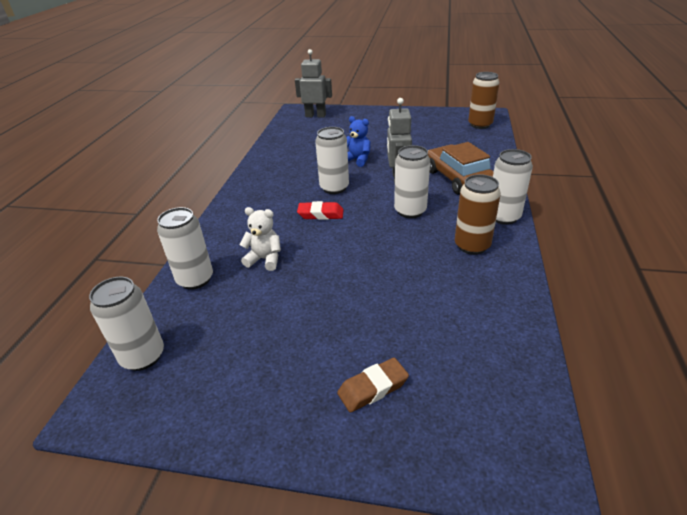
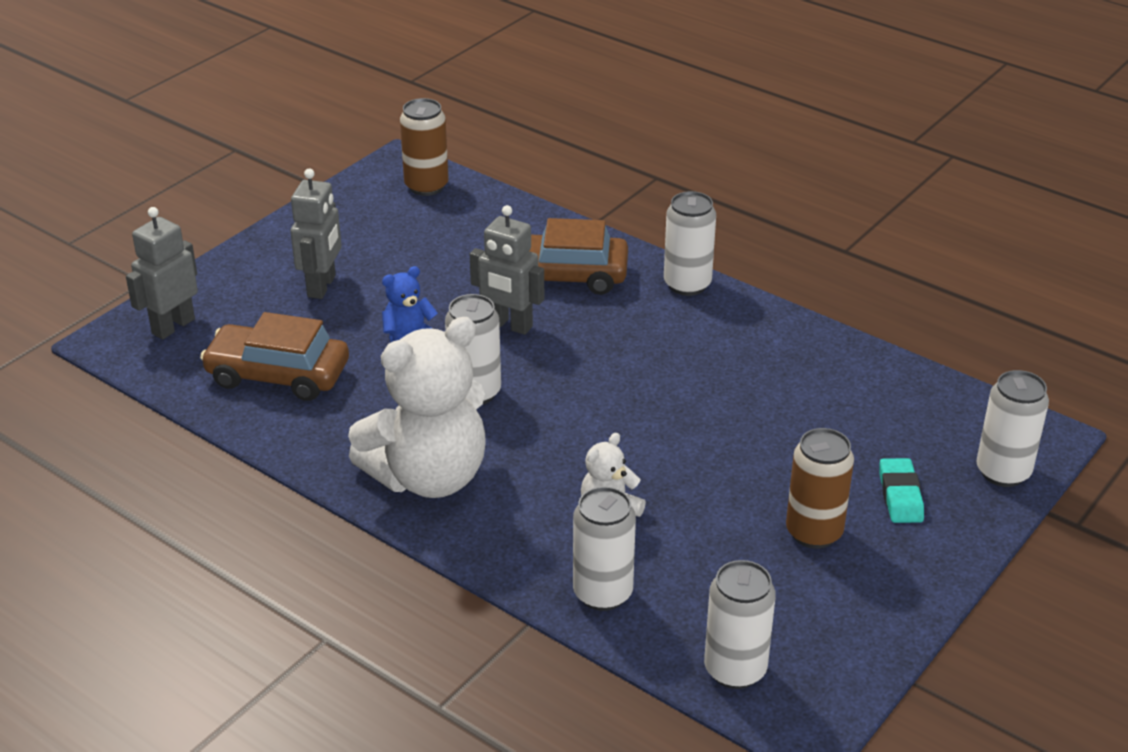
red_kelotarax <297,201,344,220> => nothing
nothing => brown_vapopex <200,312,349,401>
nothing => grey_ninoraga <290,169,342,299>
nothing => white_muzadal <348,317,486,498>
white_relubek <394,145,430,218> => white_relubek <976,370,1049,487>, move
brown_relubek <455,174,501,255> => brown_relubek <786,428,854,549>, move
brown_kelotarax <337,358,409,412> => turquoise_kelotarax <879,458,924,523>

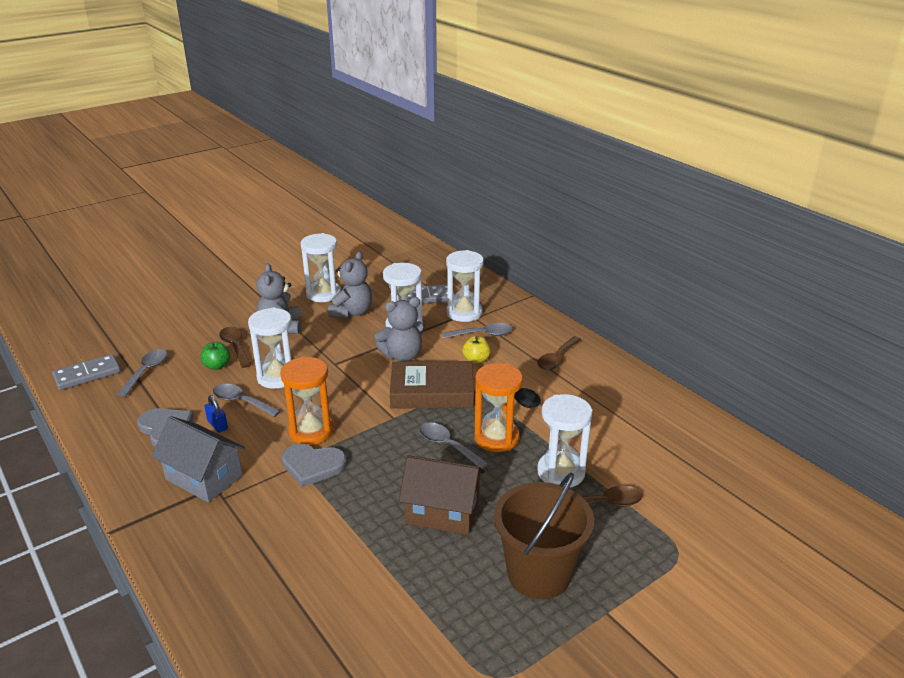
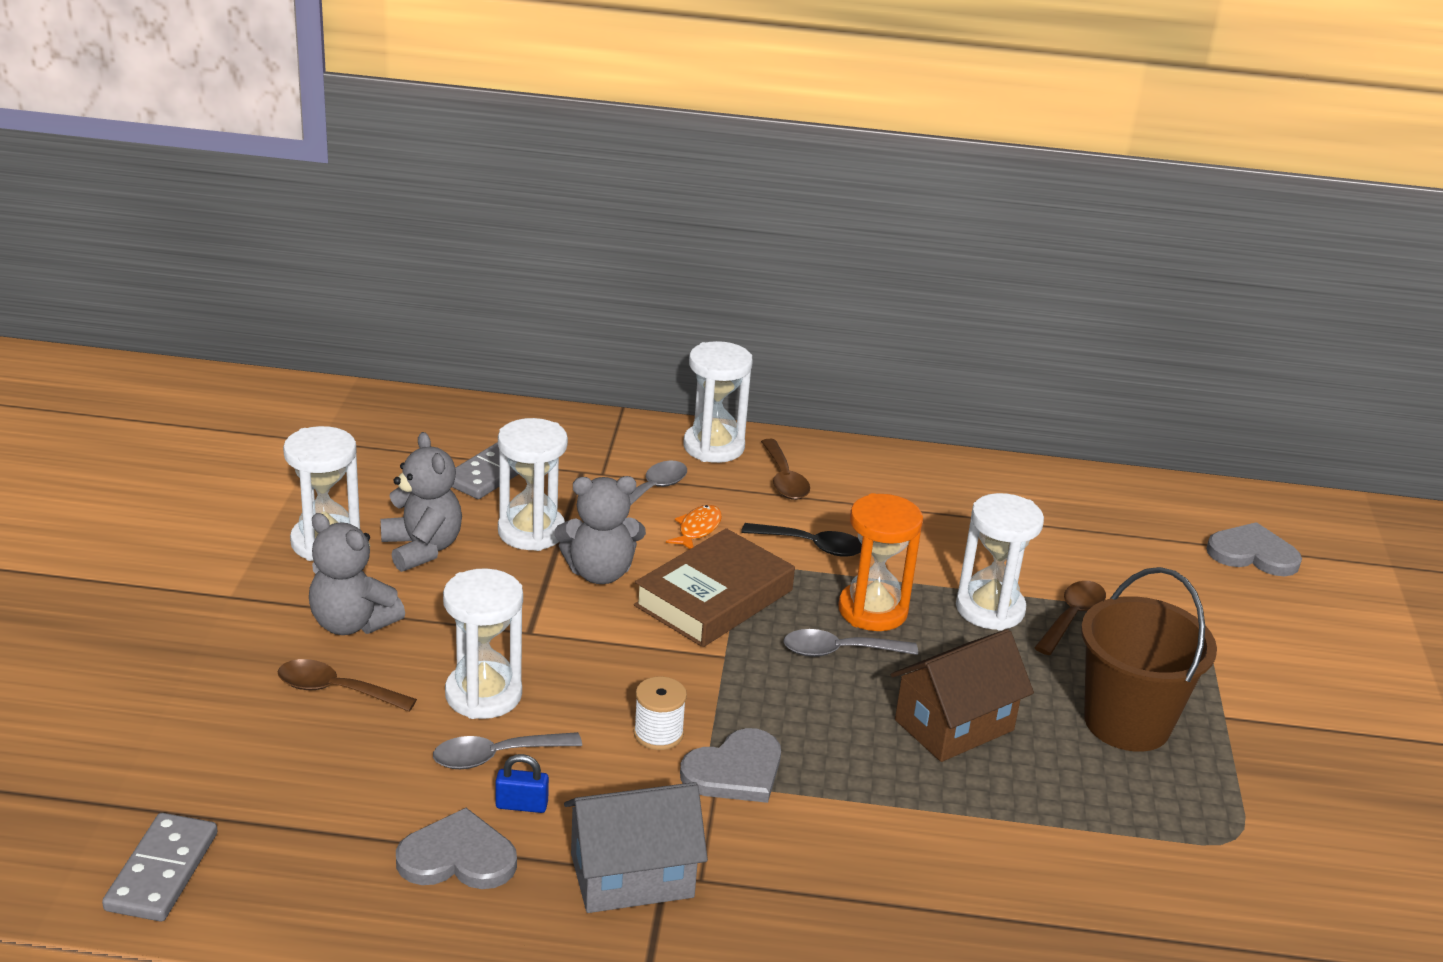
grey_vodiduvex <117,349,167,397> => nothing
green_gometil <200,342,230,370> => nothing
nothing => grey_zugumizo <1206,522,1302,576>
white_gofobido <446,250,484,322> => white_gofobido <684,341,753,463>, move
orange_gofobido <280,356,334,445> => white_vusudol <634,676,687,750>
yellow_gometil <462,336,491,364> => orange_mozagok <666,505,722,549>
grey_muzadal <375,297,425,362> => grey_muzadal <555,476,646,584>, 60 degrees clockwise

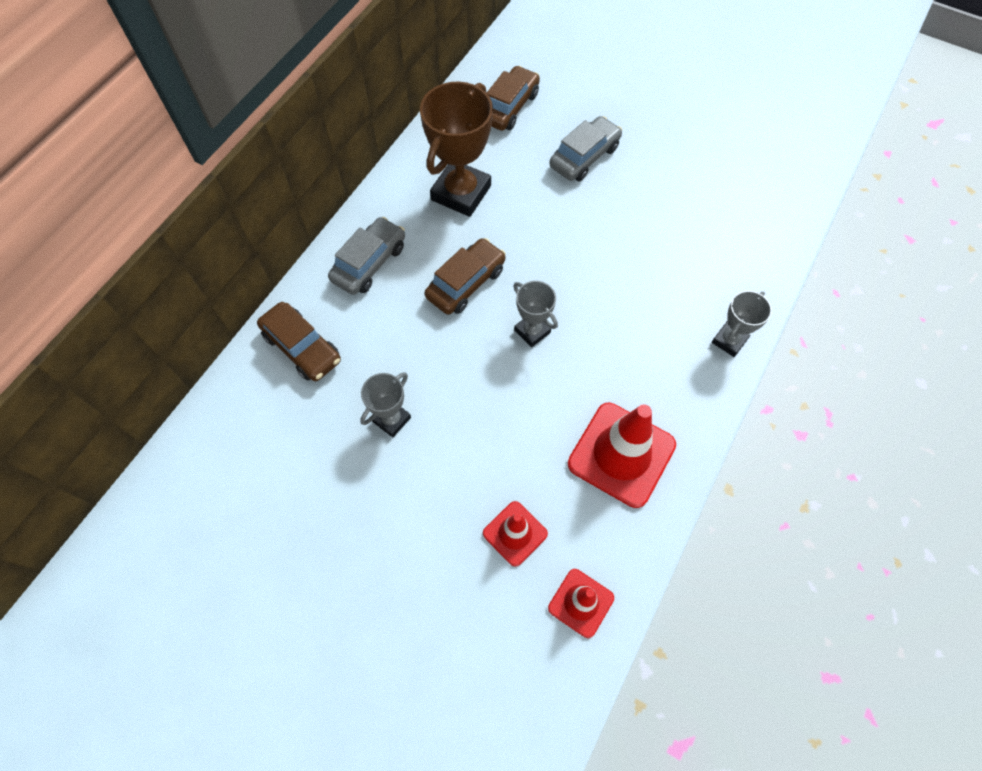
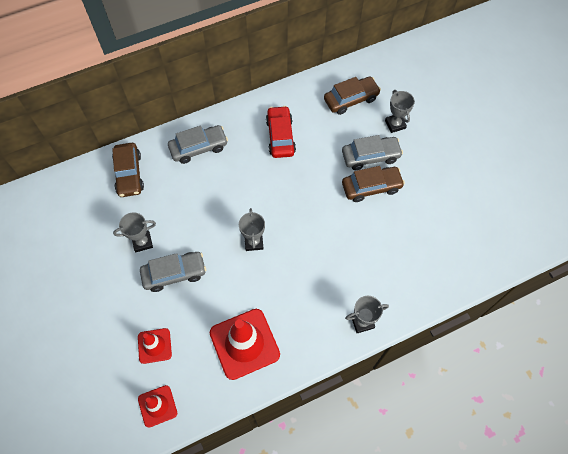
nothing => grey_vapopex <140,252,206,292>
nothing => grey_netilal <385,90,415,133>
brown_vapopex <425,238,506,315> => brown_vapopex <342,166,405,202>, move
brown_netilal <420,81,493,217> => red_vapopex <266,106,296,158>

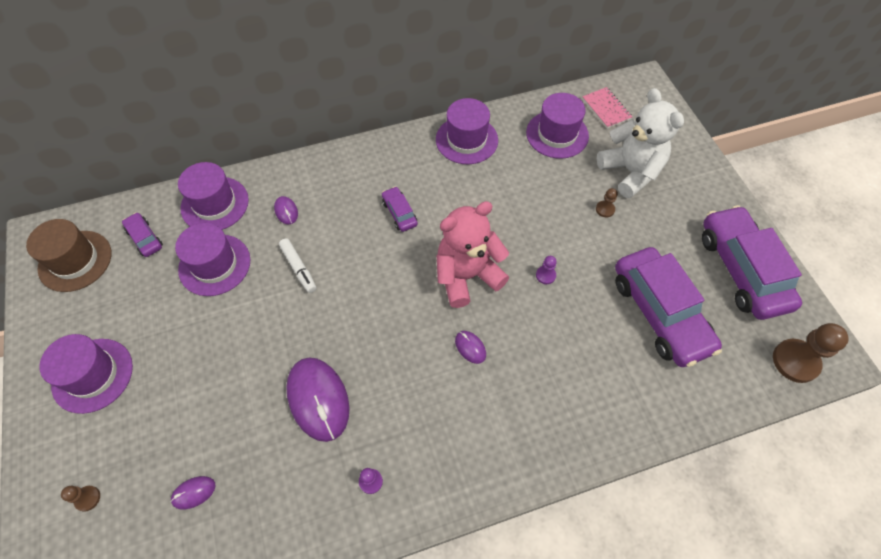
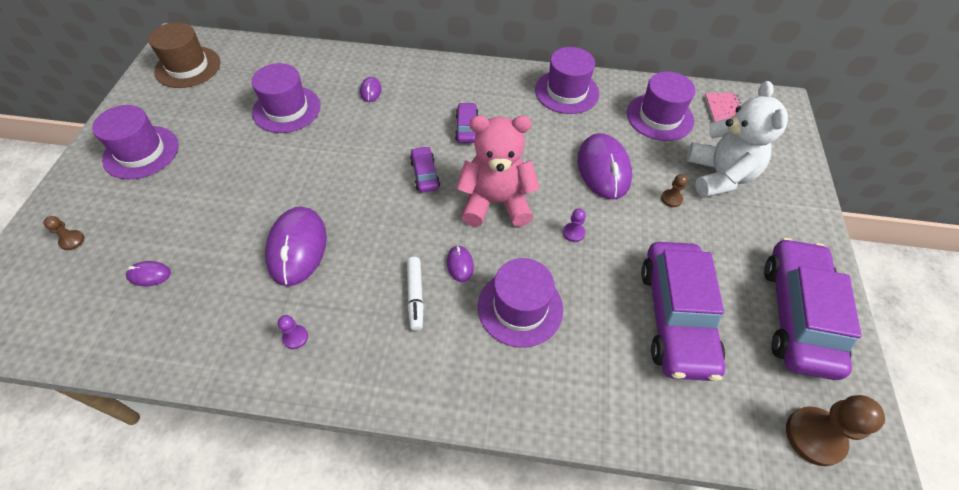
nothing => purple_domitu <578,133,632,199>
purple_vapopex <122,212,163,257> => purple_vapopex <410,146,440,193>, move
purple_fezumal <178,162,249,230> => purple_fezumal <478,258,563,347>, move
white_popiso <279,238,317,293> => white_popiso <407,257,424,331>, move

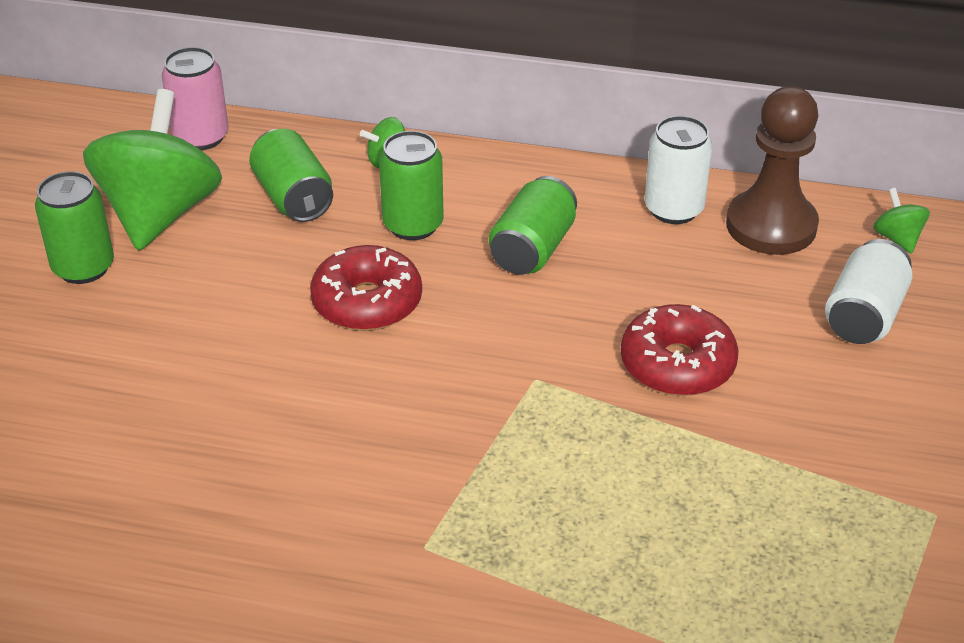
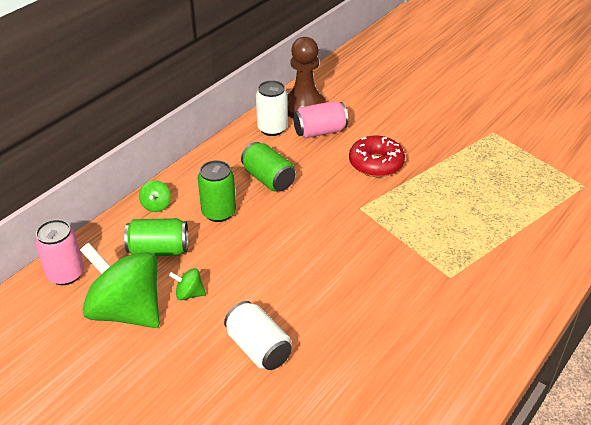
green_relubek <35,171,114,284> => nothing
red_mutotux <310,245,422,331> => nothing
nothing => pink_relubek <293,101,348,138>
white_relubek <825,239,912,344> => white_relubek <224,301,292,370>, move
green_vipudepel <873,188,930,254> => green_vipudepel <169,268,206,300>, move

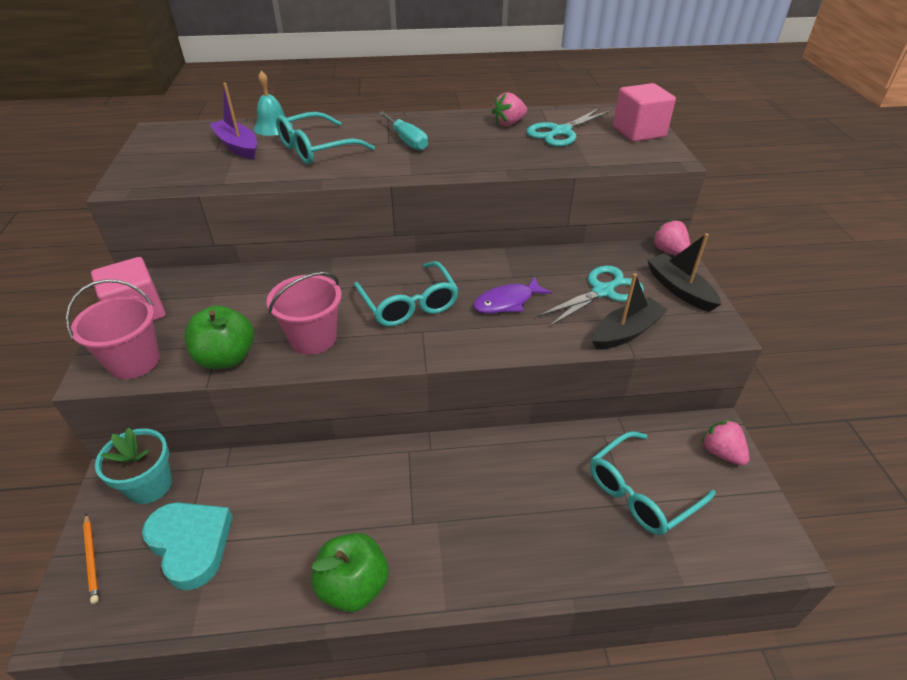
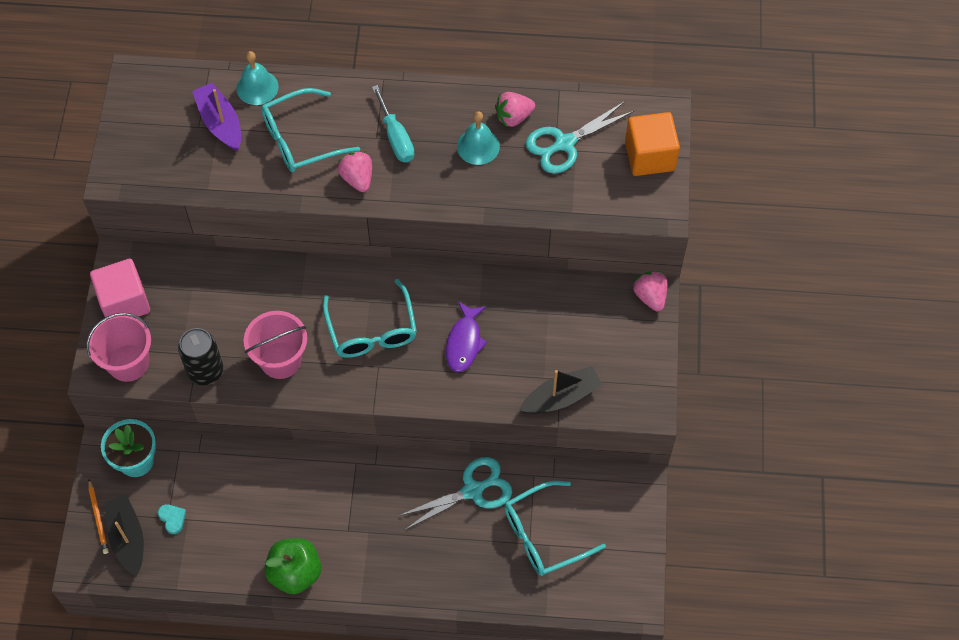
nothing => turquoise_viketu <457,111,500,165>
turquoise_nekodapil <537,266,644,327> => turquoise_nekodapil <398,457,512,530>, move
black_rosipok <647,233,721,312> => black_rosipok <105,495,144,576>, move
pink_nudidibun <702,419,749,466> => pink_nudidibun <338,151,372,192>, move
green_gometil <185,306,254,369> => black_relubek <178,328,223,385>
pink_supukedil <613,83,676,142> => orange_supukedil <625,112,680,176>
purple_mozagok <473,277,552,314> => purple_mozagok <446,302,488,372>, 60 degrees counterclockwise
turquoise_zugumizo <142,502,233,590> => turquoise_zugumizo <158,504,186,534>, x0.42

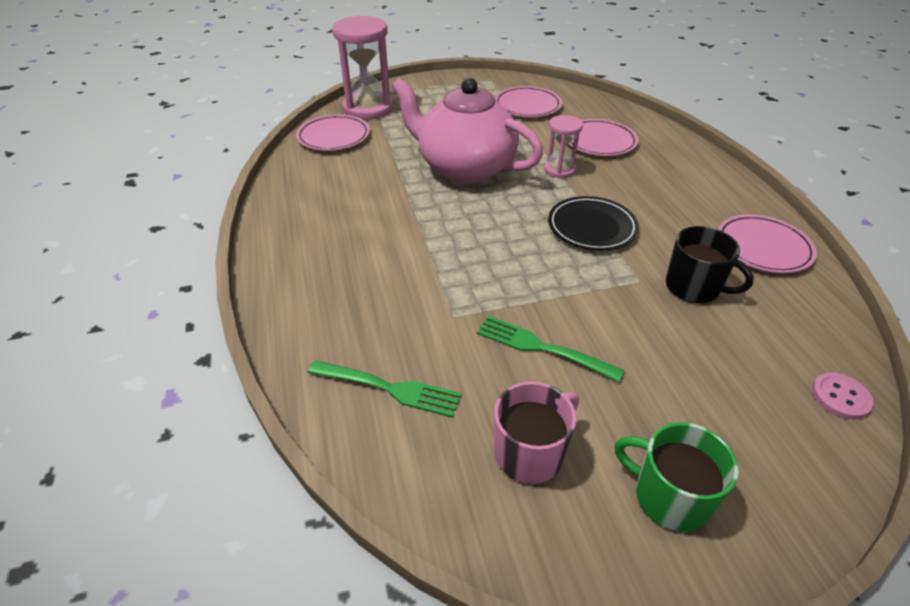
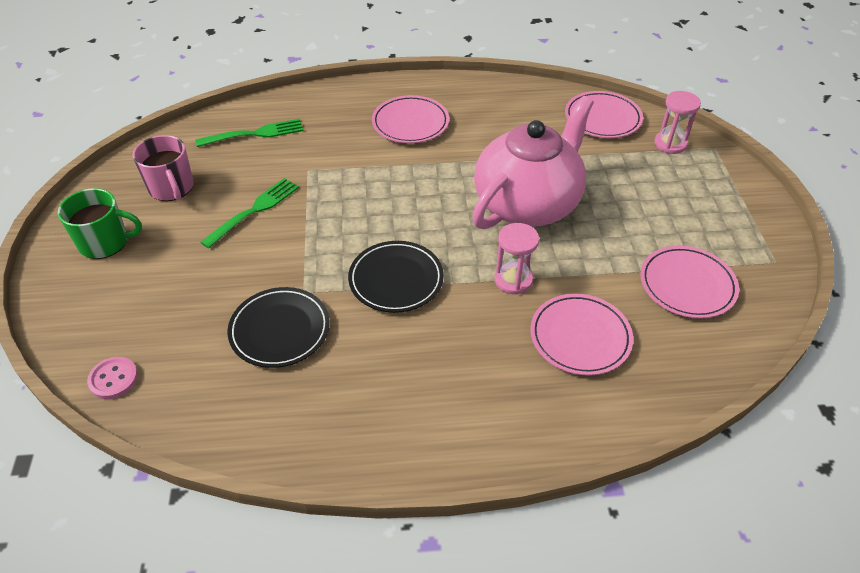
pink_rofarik <718,214,817,273> => pink_rofarik <372,95,449,143>, move
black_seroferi <666,226,754,304> => black_rofarik <227,287,330,368>
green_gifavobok <308,360,461,418> => green_gifavobok <195,119,304,147>, 135 degrees counterclockwise
green_seroferi <615,422,739,532> => green_seroferi <58,188,142,259>, 45 degrees clockwise
pink_gofobido <332,16,393,120> => pink_gofobido <654,91,701,154>, x0.55

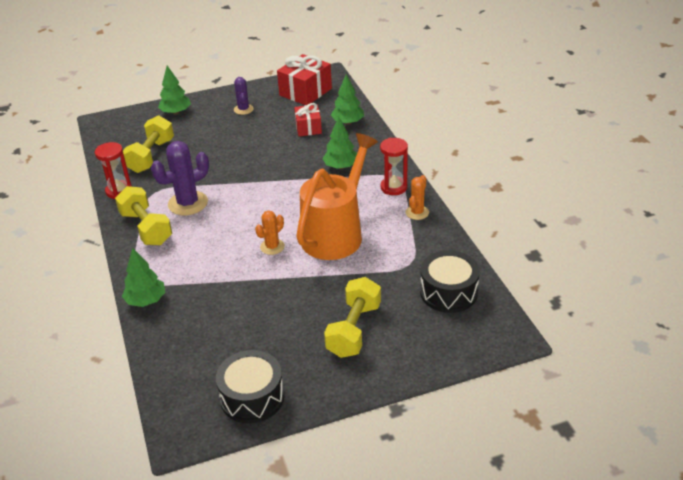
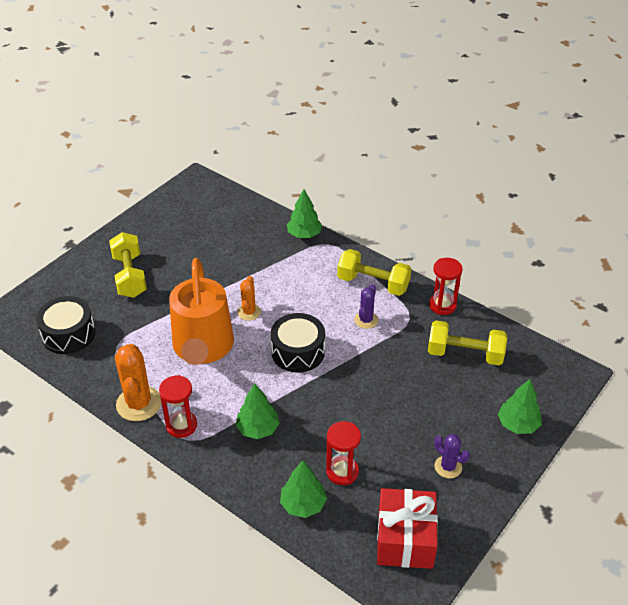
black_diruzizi <216,350,284,423> => black_diruzizi <271,313,325,373>, move
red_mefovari <294,103,322,136> => red_gofobido <326,421,361,485>
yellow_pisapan <123,115,174,173> => yellow_pisapan <428,320,507,365>, 60 degrees counterclockwise
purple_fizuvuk <151,141,209,215> => purple_fizuvuk <354,284,378,329>, x0.57
orange_fizuvuk <406,175,429,220> => orange_fizuvuk <115,344,161,421>, x1.74

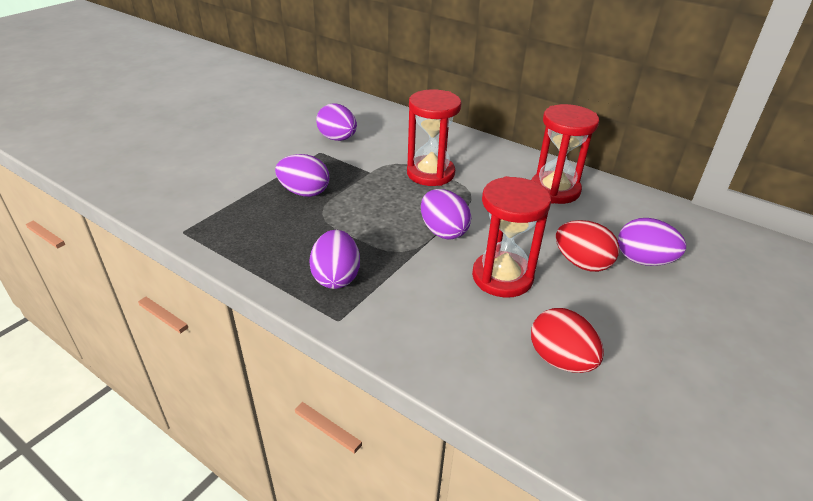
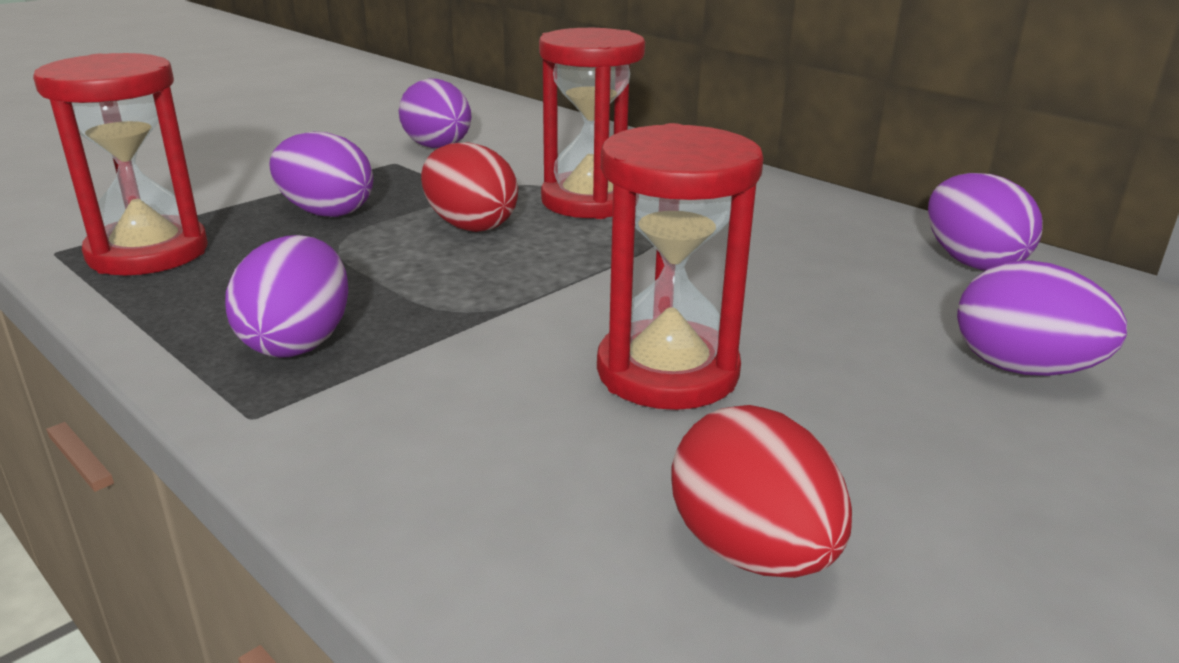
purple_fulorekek <421,189,471,239> => purple_fulorekek <928,173,1043,271>, move
red_gofobido <531,104,599,204> => red_gofobido <33,53,208,275>, move
red_fulorekek <556,220,619,272> => red_fulorekek <421,142,518,232>, move

